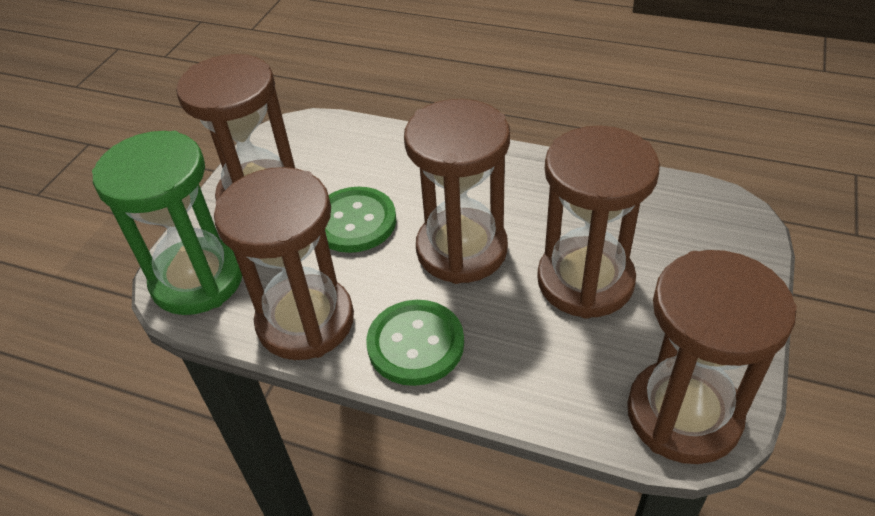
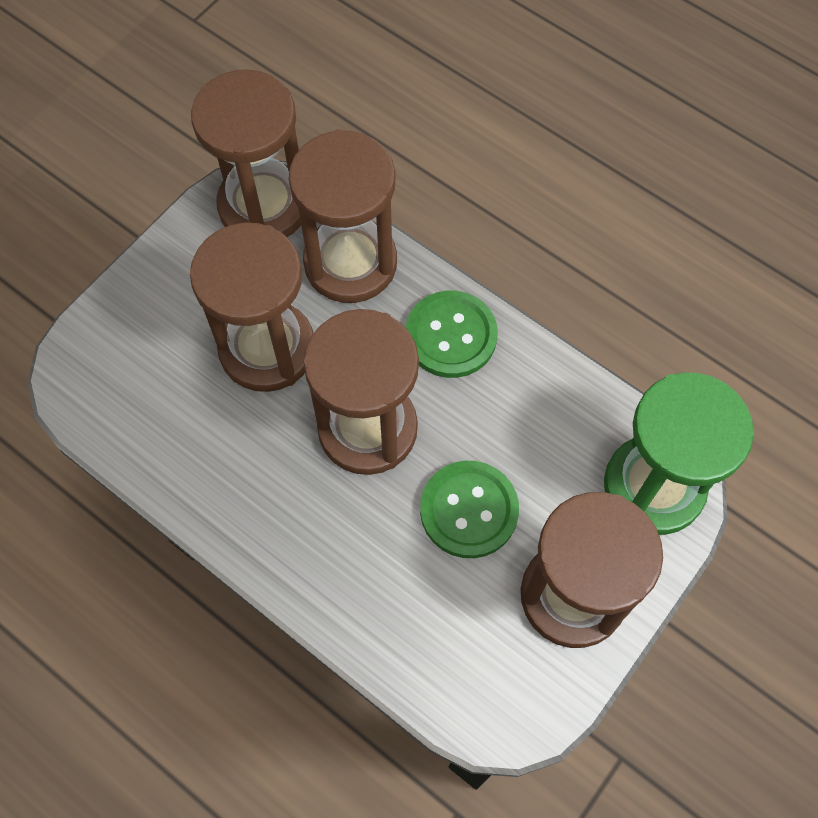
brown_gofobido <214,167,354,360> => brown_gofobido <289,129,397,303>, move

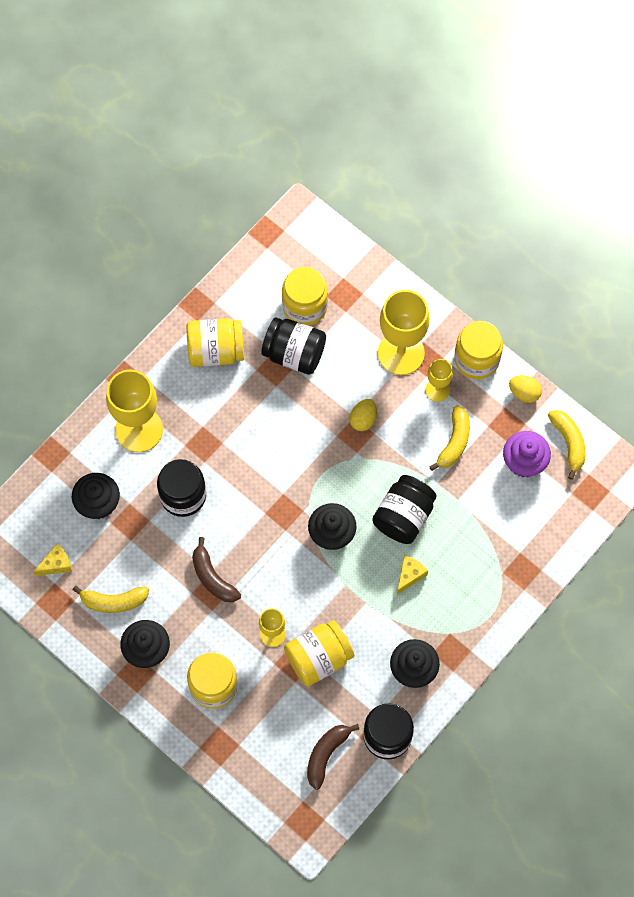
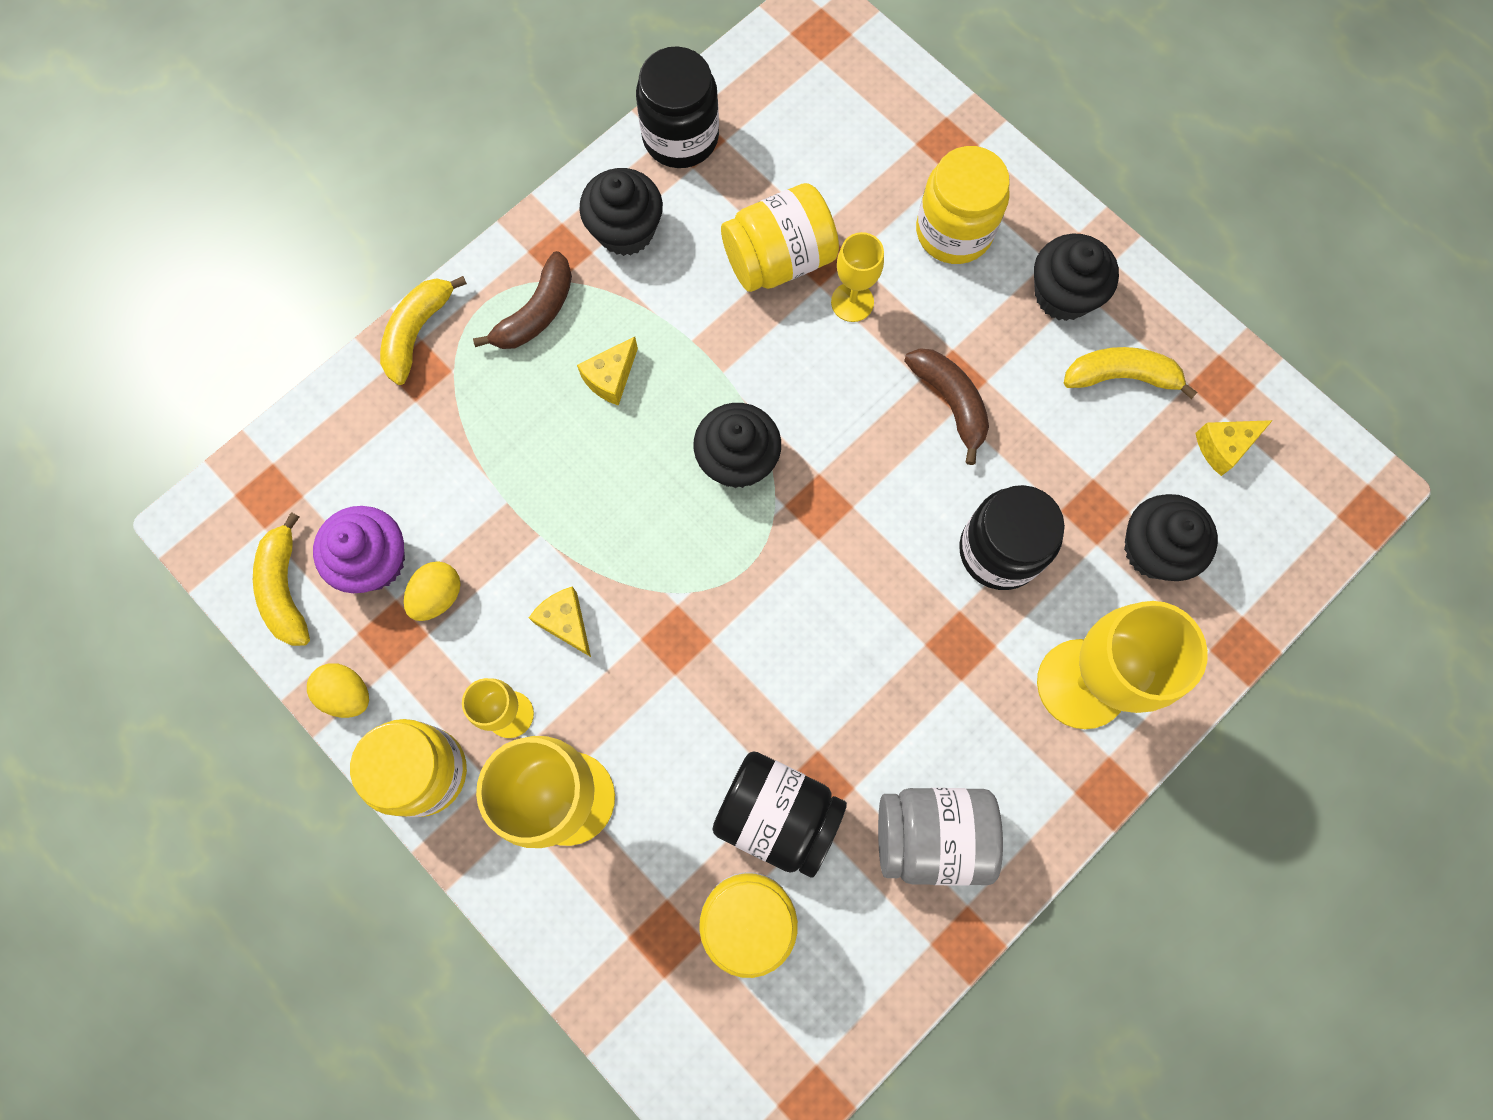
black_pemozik <372,475,437,544> => nothing
nothing => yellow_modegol <529,586,591,657>
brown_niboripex <307,724,359,790> => brown_niboripex <473,251,572,349>, move
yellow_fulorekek <350,399,377,431> => yellow_fulorekek <404,561,461,621>, move
yellow_niboripex <429,405,470,471> => yellow_niboripex <380,276,467,385>, move
yellow_pemozik <186,318,244,367> => grey_pemozik <878,788,1003,886>

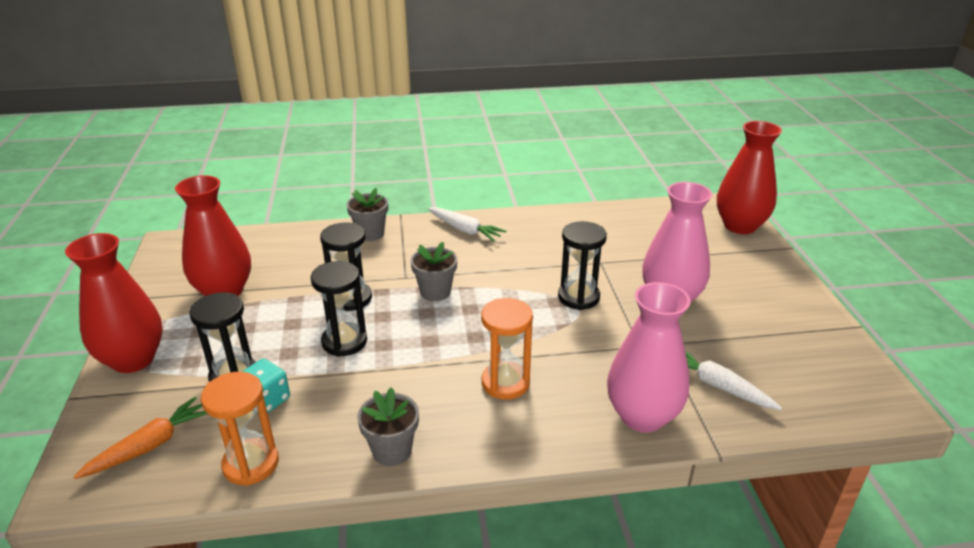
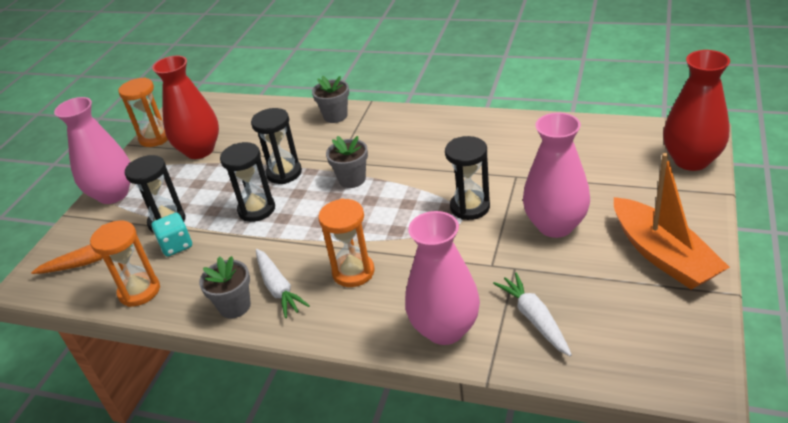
nothing => orange_gofobido <118,78,168,147>
nothing => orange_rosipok <614,153,730,290>
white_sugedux <428,207,506,241> => white_sugedux <256,249,310,318>, move
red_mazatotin <65,233,163,373> => pink_mazatotin <54,97,131,204>

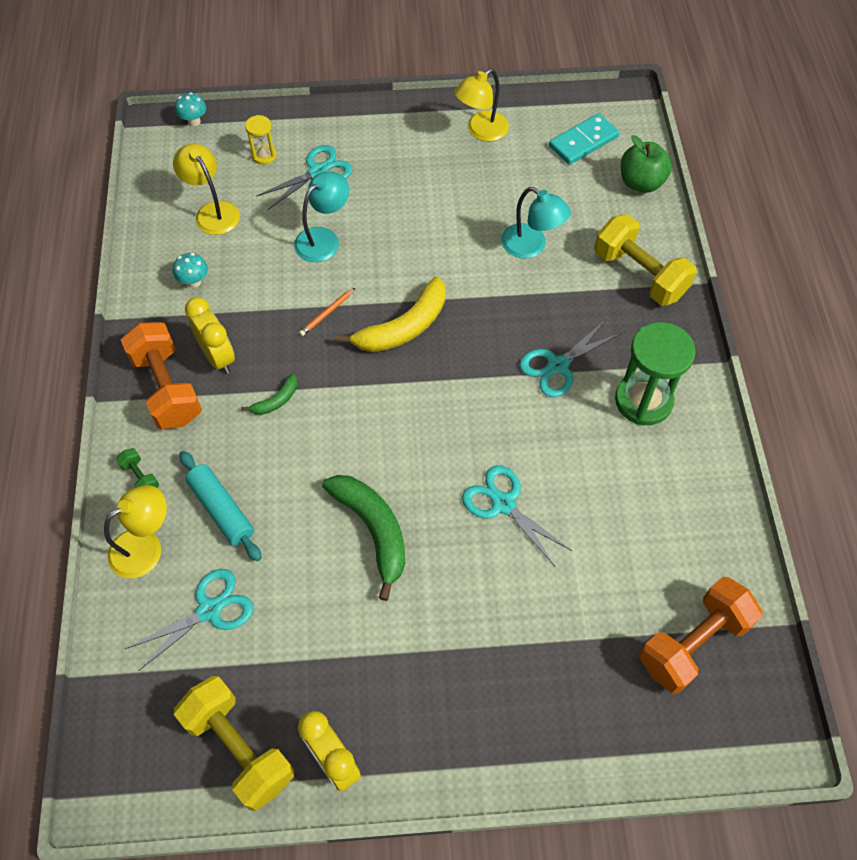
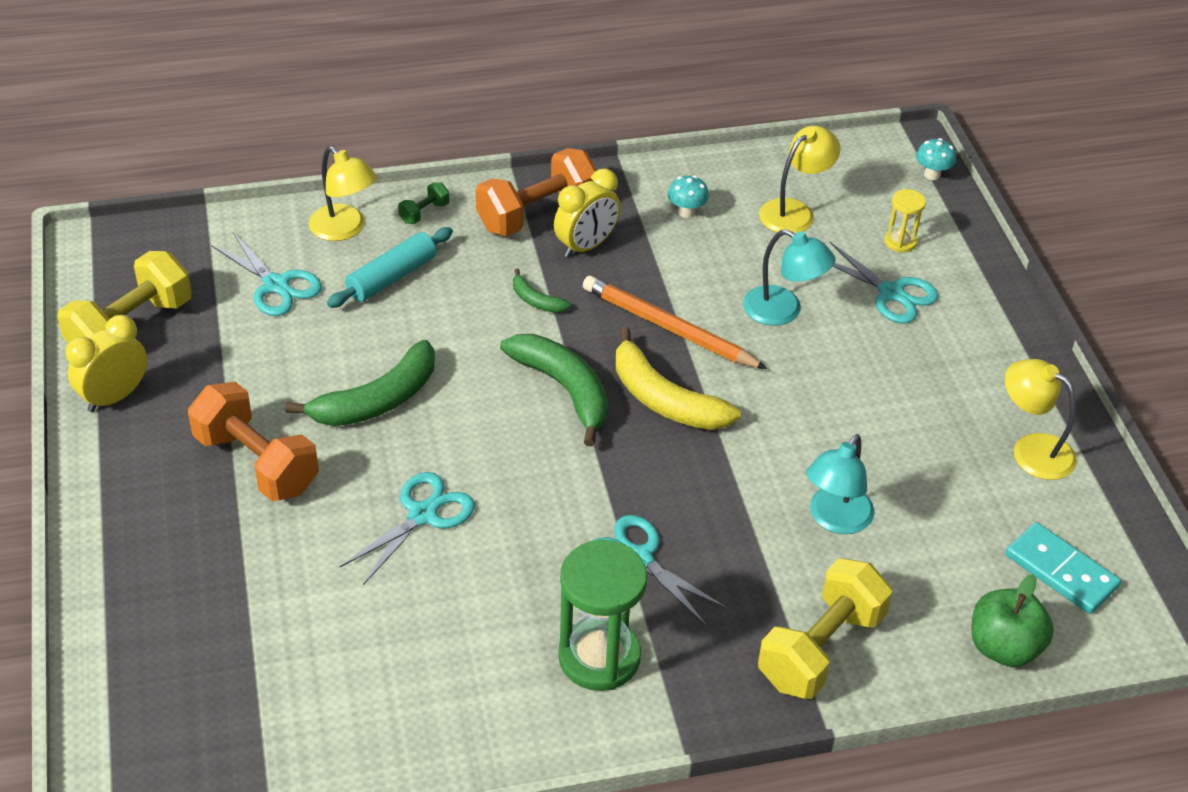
nothing => green_niboripex <500,334,608,447>
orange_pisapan <639,577,763,694> => orange_pisapan <188,382,319,501>, move
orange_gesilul <299,288,355,336> => orange_gesilul <583,276,767,369>, x2.22

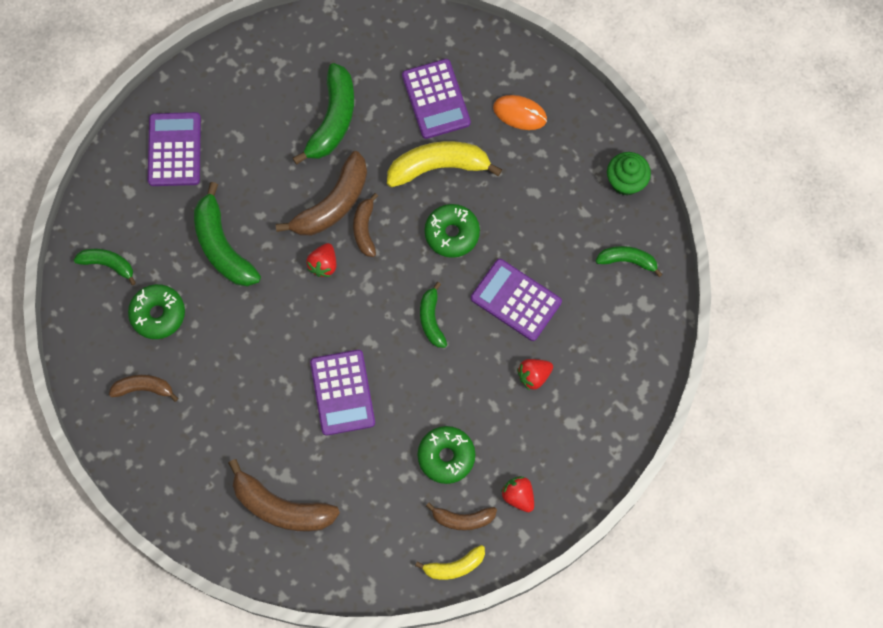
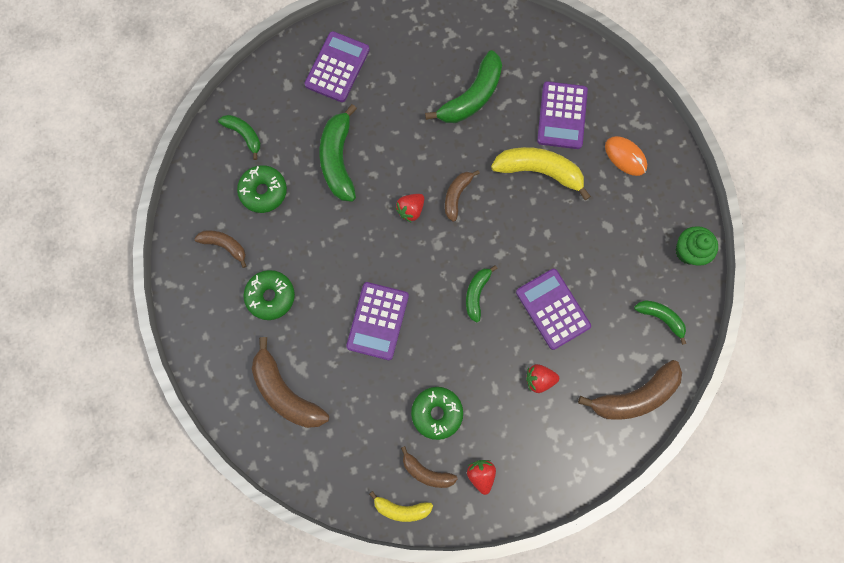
brown_niboripex <276,151,367,236> => brown_niboripex <578,360,682,420>, move
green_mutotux <424,204,480,258> => green_mutotux <243,270,295,320>, move

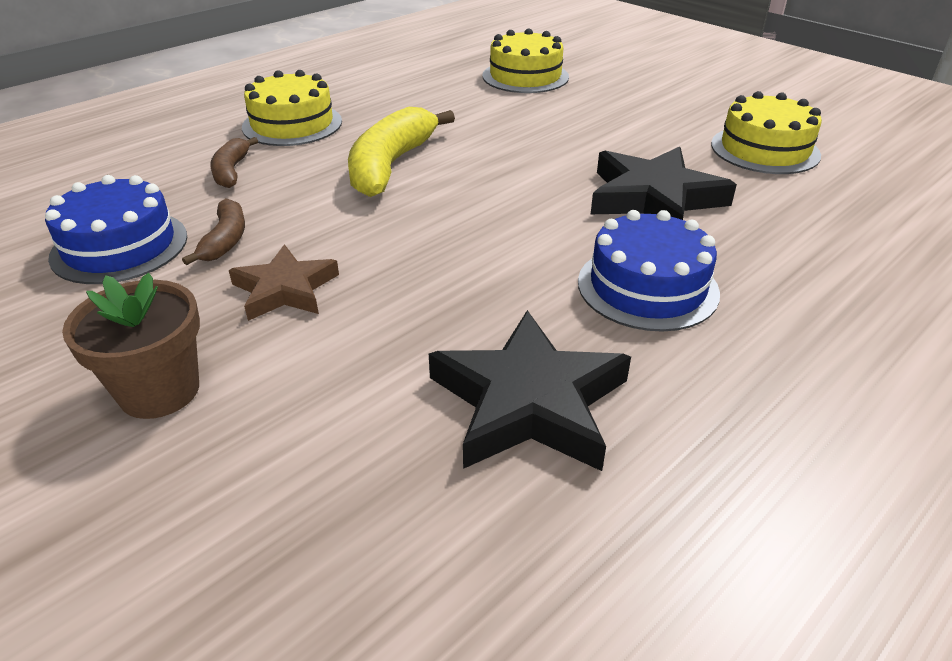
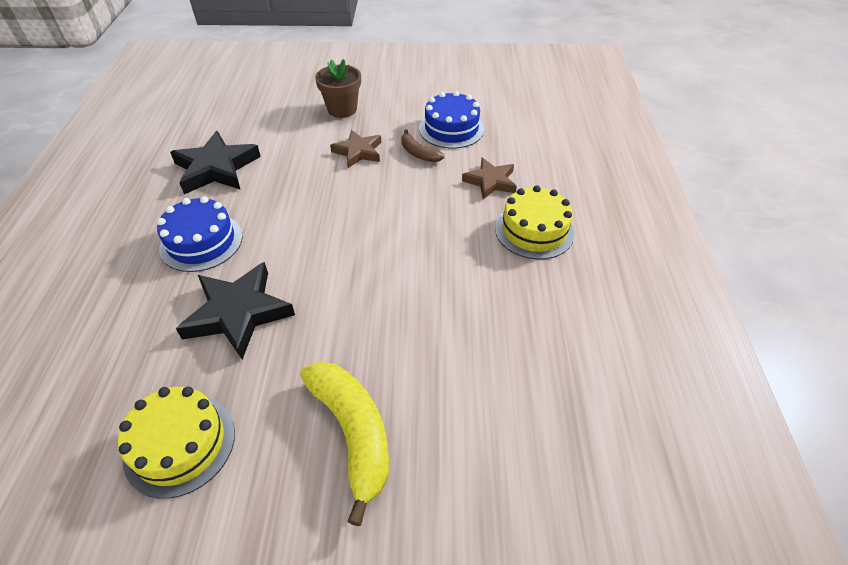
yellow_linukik <482,28,569,93> => nothing
yellow_niboripex <348,107,455,197> => yellow_niboripex <300,362,389,526>, move
brown_niboripex <210,137,258,188> => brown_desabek <462,158,517,199>

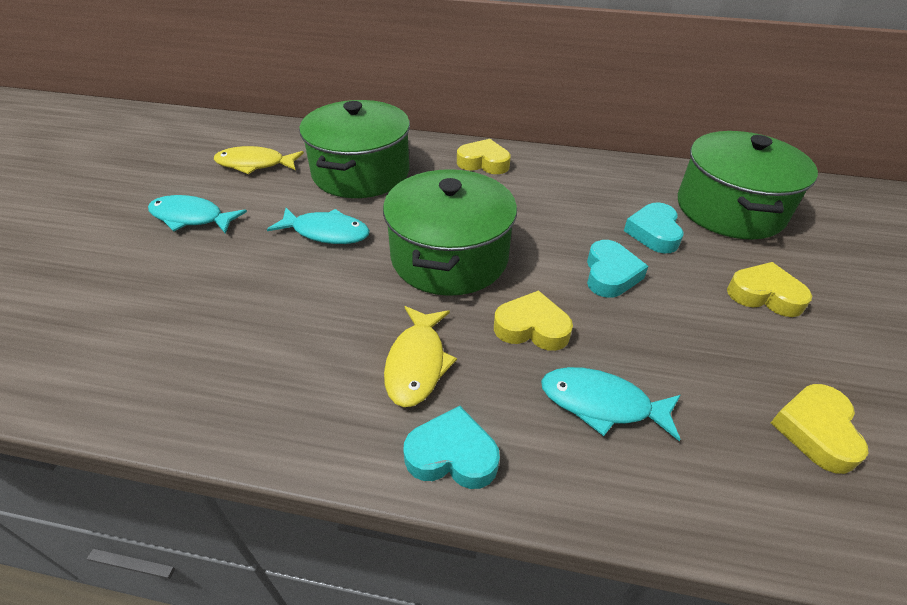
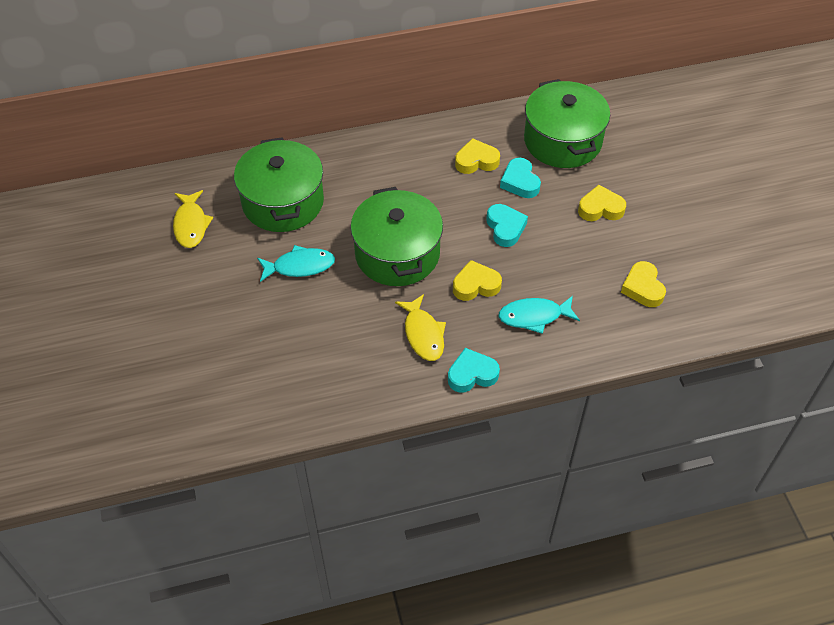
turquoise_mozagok <148,195,247,234> => nothing
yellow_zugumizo <457,139,511,174> => yellow_zugumizo <455,138,500,174>, move
yellow_mozagok <214,146,304,174> => yellow_mozagok <173,190,213,248>, 75 degrees counterclockwise

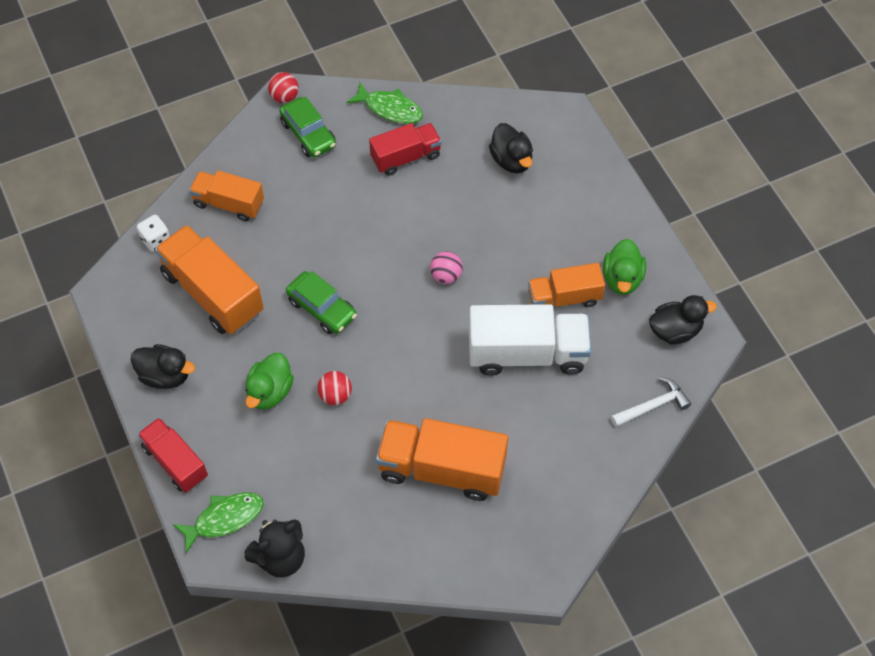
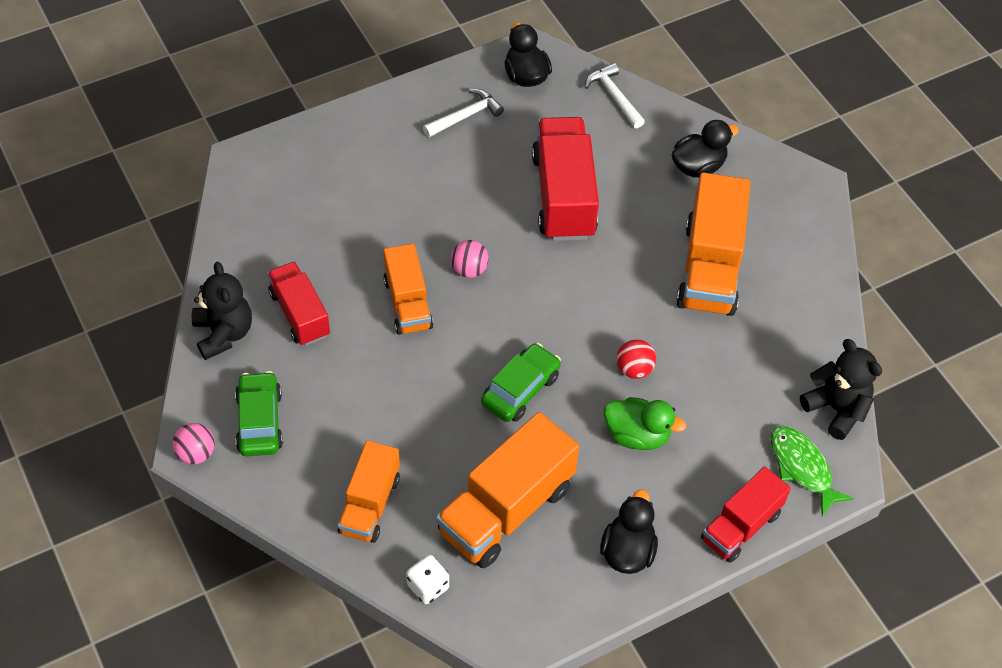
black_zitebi <489,123,533,173> => black_zitebi <672,120,739,178>, move
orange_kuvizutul <528,263,605,307> => orange_kuvizutul <383,244,433,335>, move
green_mozagok <346,82,423,124> => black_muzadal <192,262,252,360>
green_zitebi <603,239,646,295> => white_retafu <423,89,504,137>
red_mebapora <268,72,299,103> => pink_mebapora <172,423,215,464>
white_kuvizutul <469,304,591,376> => red_kuvizutul <532,117,599,241>
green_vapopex <279,97,336,158> => green_vapopex <235,371,283,456>, 60 degrees counterclockwise

